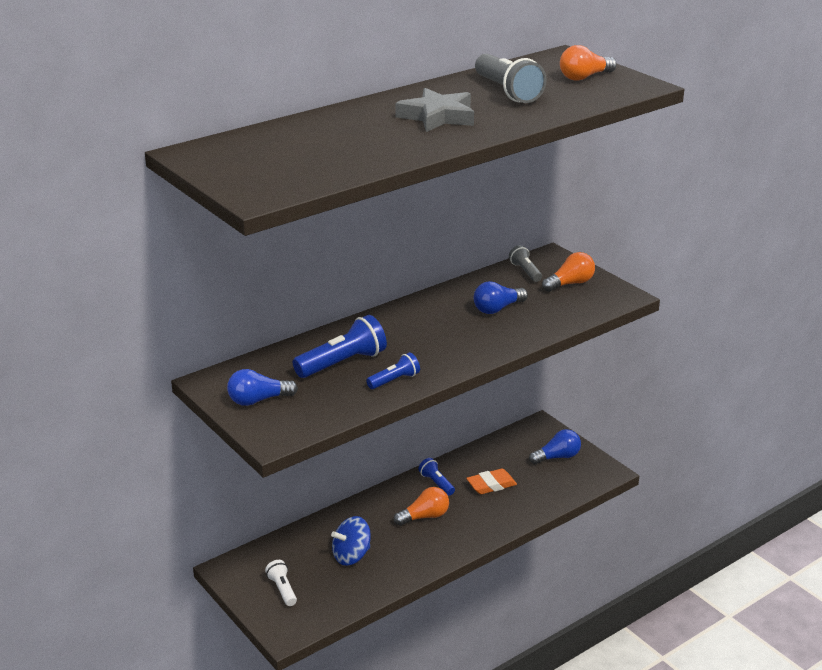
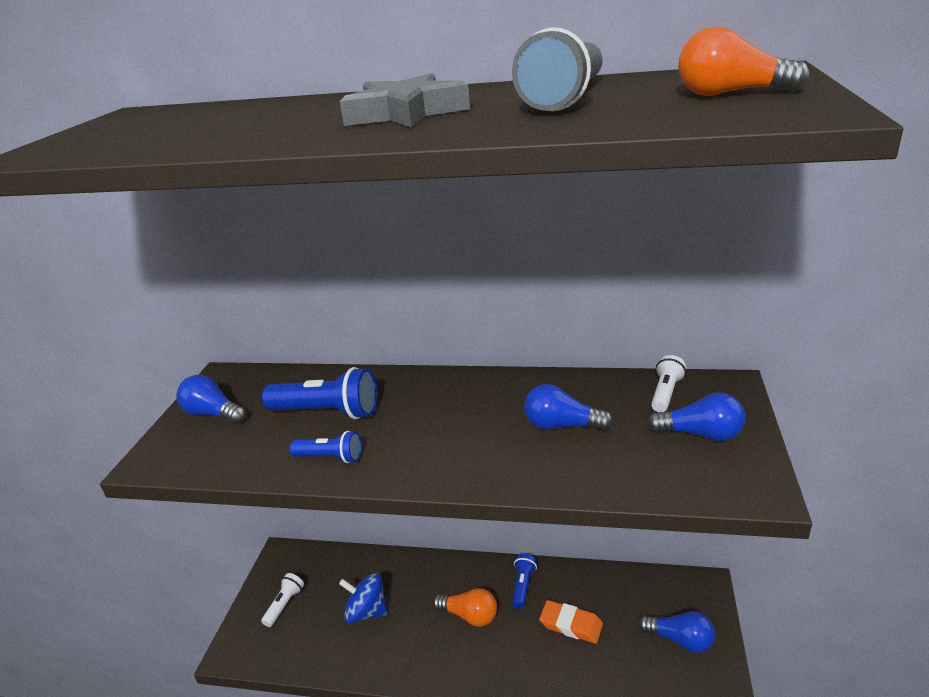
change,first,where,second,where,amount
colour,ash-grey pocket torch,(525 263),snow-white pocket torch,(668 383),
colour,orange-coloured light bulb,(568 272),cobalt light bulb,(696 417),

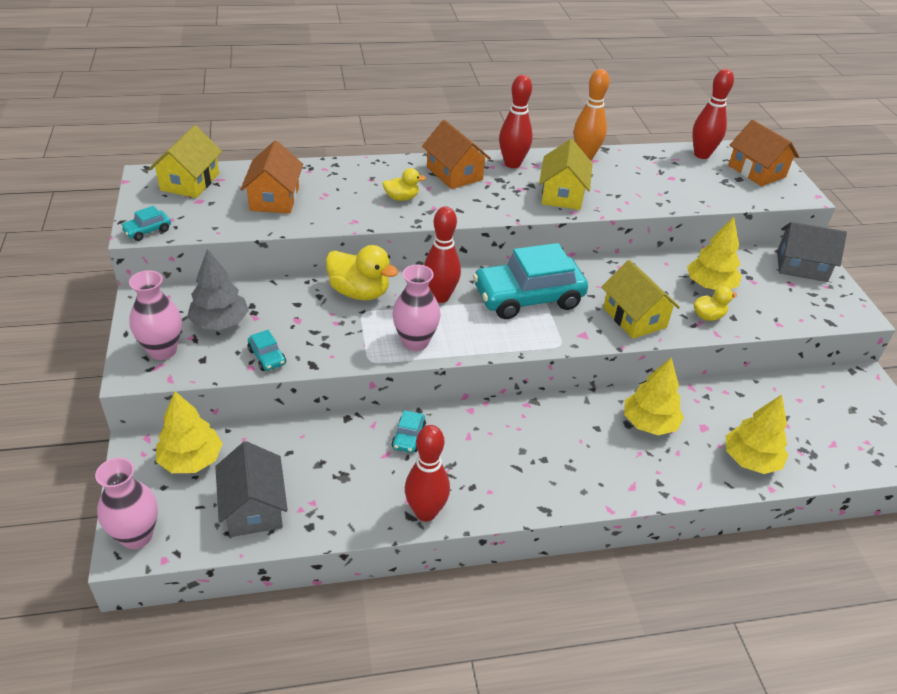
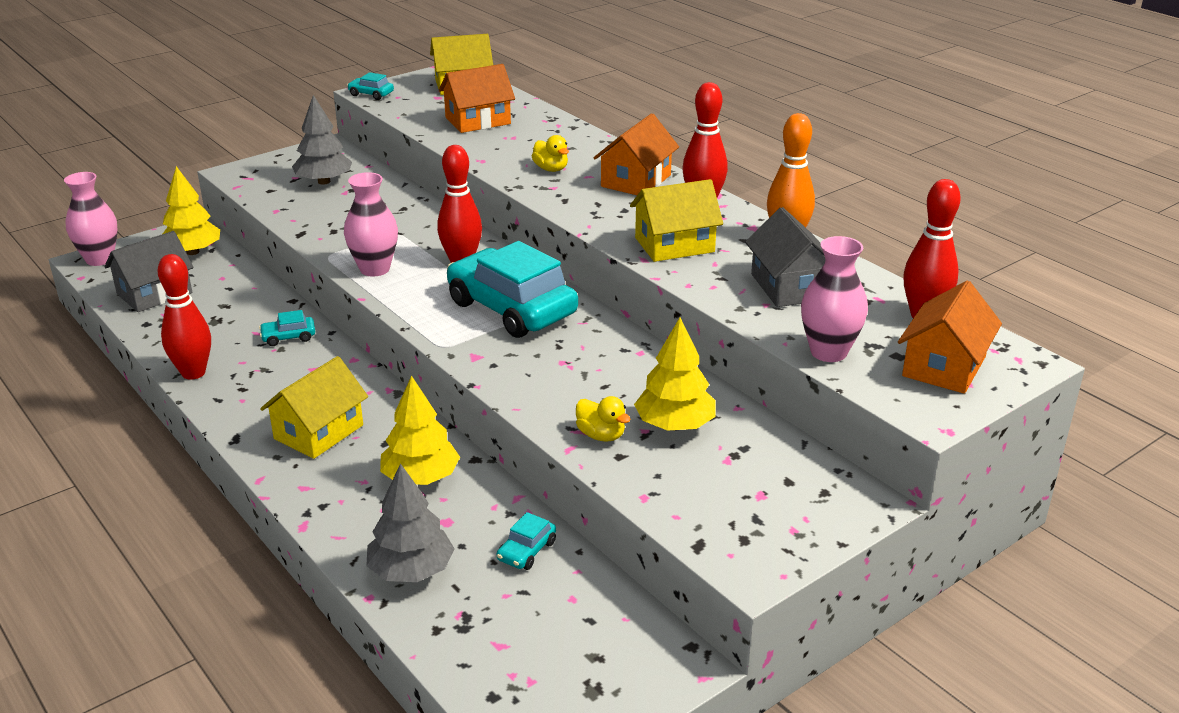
change,first,where,second,where,amount
relocated,pink flower vase,(155 315),,(834 299),
relocated,teal car,(267 350),,(526 541),
missing,yellow duck,(362 272),,,
relocated,yellow cottage,(641 299),,(314 407),
colour,yellow fir tree,(757 434),ash-grey fir tree,(410 522),
relocated,ash-grey cottage,(812 252),,(785 257),

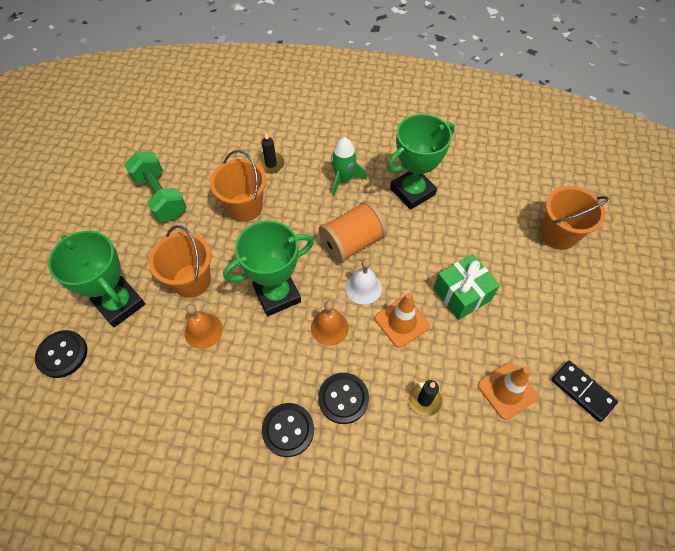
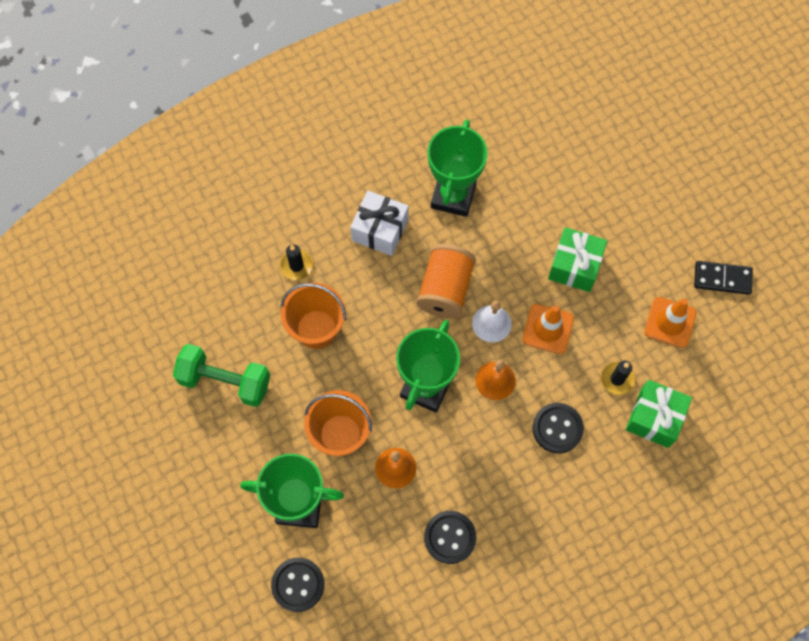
change,first,where,second,where,amount
relocated,black button,(288 430),,(450 537),
exchanged,green toy rocket,(349 166),snow-white wrapped gift,(379 223),
missing,orange-coloured sand bucket,(574 218),,,
appeared,,,green wrapped gift,(659 414),

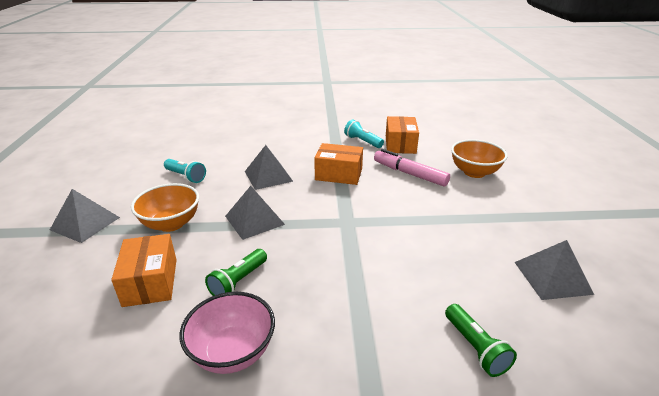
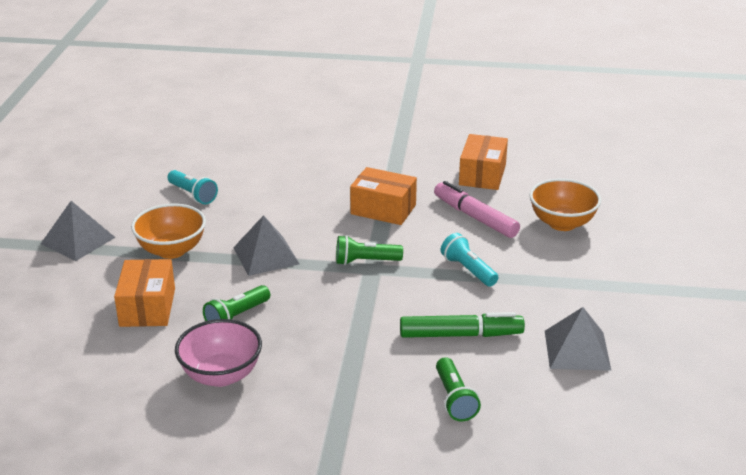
change,first,where,second,where,amount
missing,ash-grey pyramid,(269 167),,,
relocated,teal pocket torch,(364 134),,(469 260),
appeared,,,green pocket torch,(369 250),
appeared,,,green marker,(462 325),

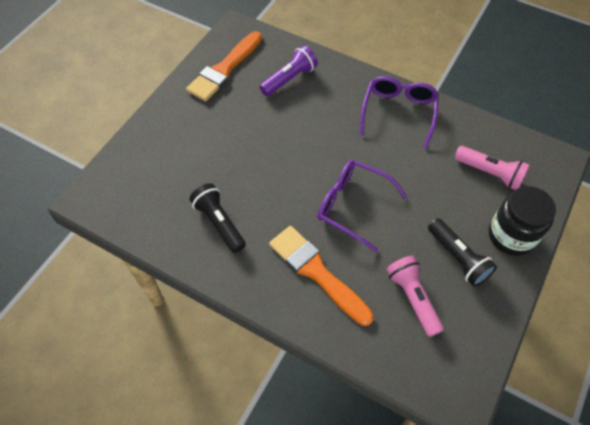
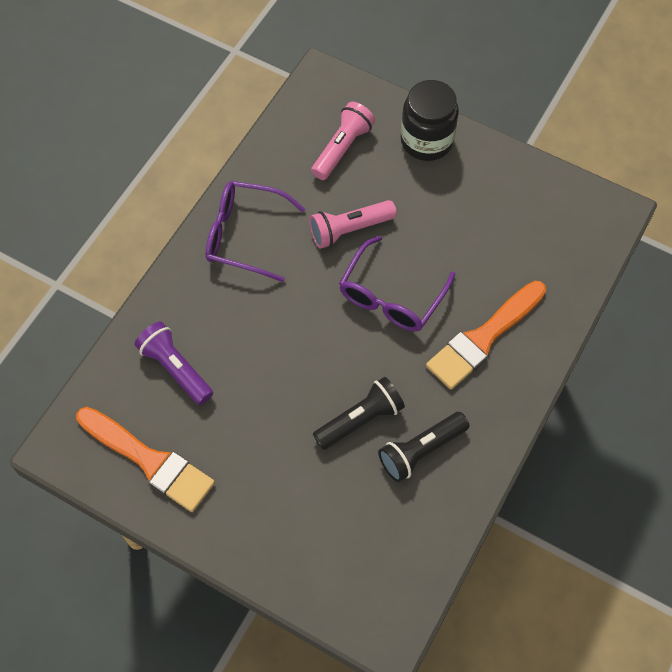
change,first,where,second,where,amount
relocated,pink pocket torch,(415 296),,(353 224),
relocated,black pocket torch,(462 252),,(359 413),

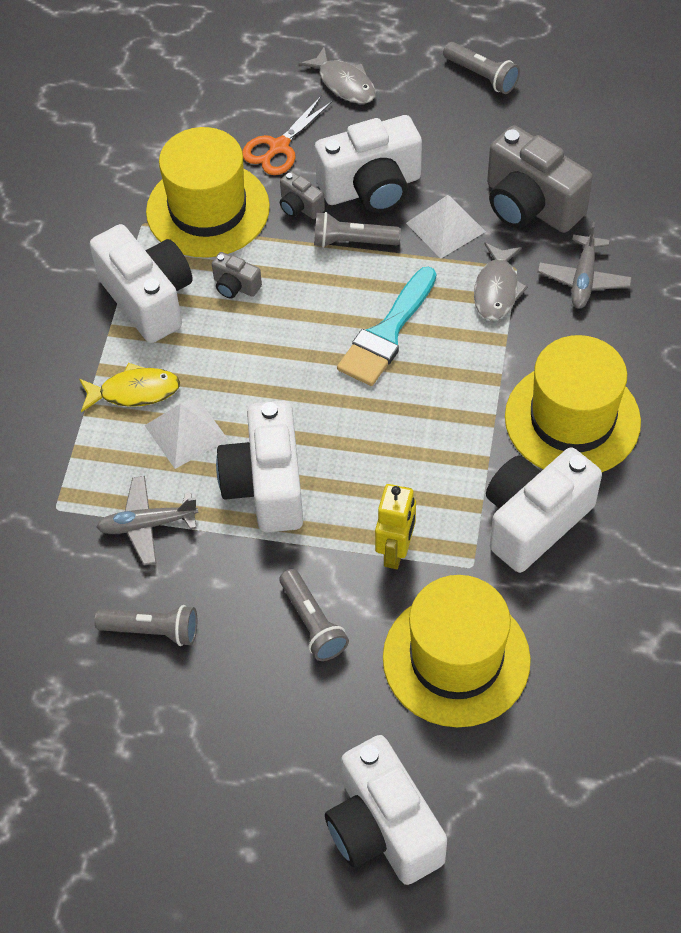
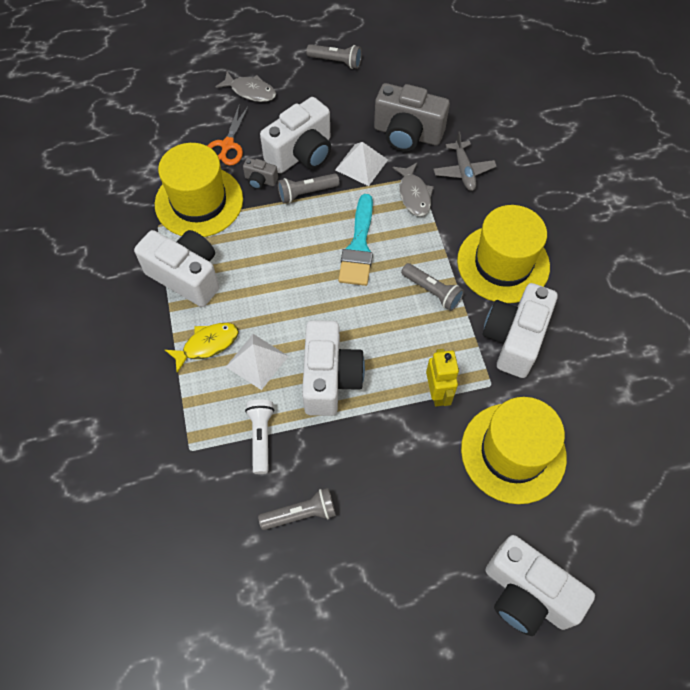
change,first,where,second,where,amount
exchanged,ash-grey plane,(147 521),snow-white pocket torch,(259 436),
missing,ash-grey photo camera,(237 275),,,
spun,snow-white photo camera,(259 466),,(333 368),150 degrees counterclockwise
relocated,ash-grey pocket torch,(314 615),,(432 287),

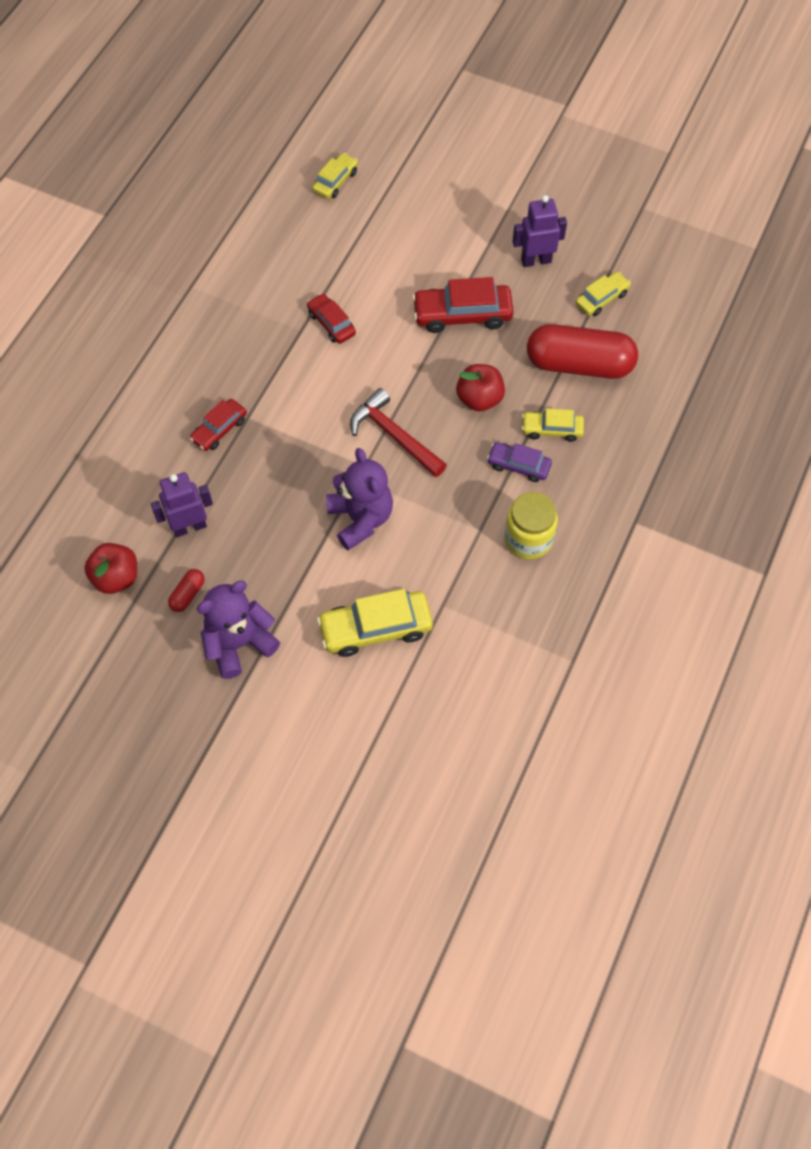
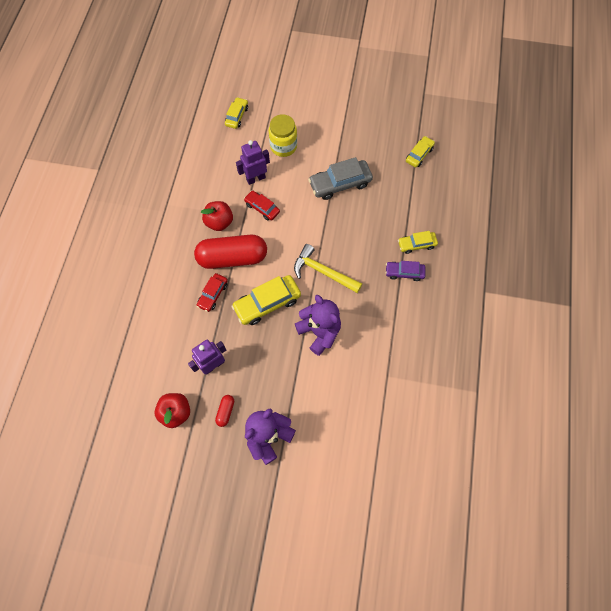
change,first,where,second,where,amount
relocated,yellow car,(375 623),,(266 300),
colour,red claw hammer,(398 432),yellow claw hammer,(328 268),
colour,red car,(463 305),ash-grey car,(340 178),
relocated,red apple fruit,(480 388),,(217 216),
relocated,yellow preserve jar,(531 525),,(282 135),
relocated,purple robot,(539 231),,(253 162),
relocated,red pill,(582 351),,(230 252),

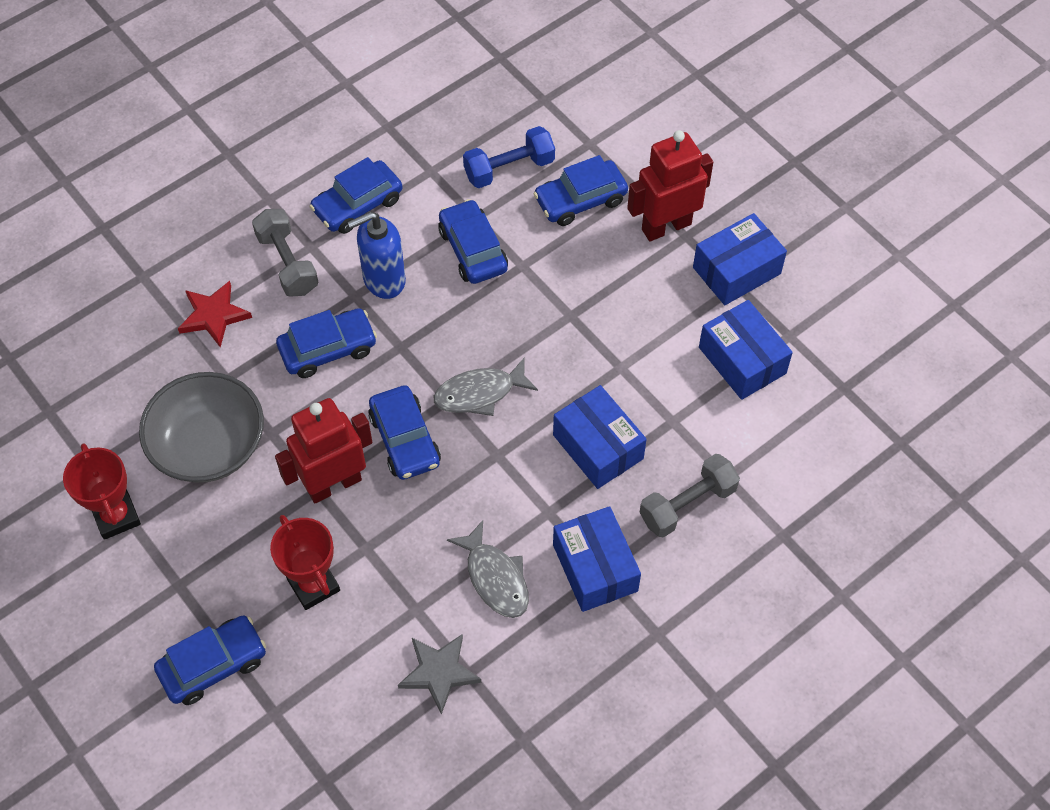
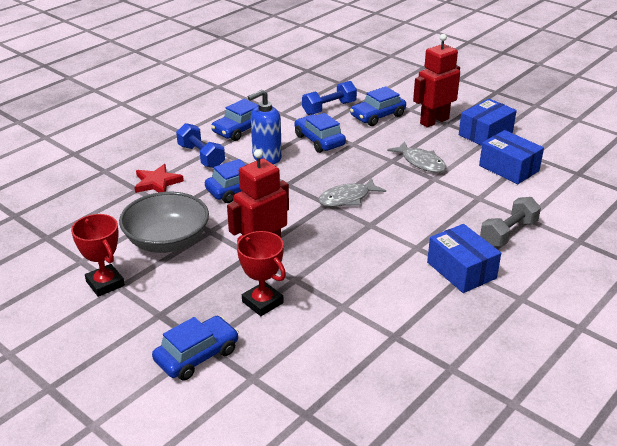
change,first,where,second,where,amount
colour,ash-grey free weight,(285 253),cobalt free weight,(200 145),
missing,cobalt car,(404 432),,,
missing,ash-grey five-pointed star,(439 674),,,
relocated,ash-grey fish figure,(488 569),,(416 157),
missing,cobalt box,(600 437),,,

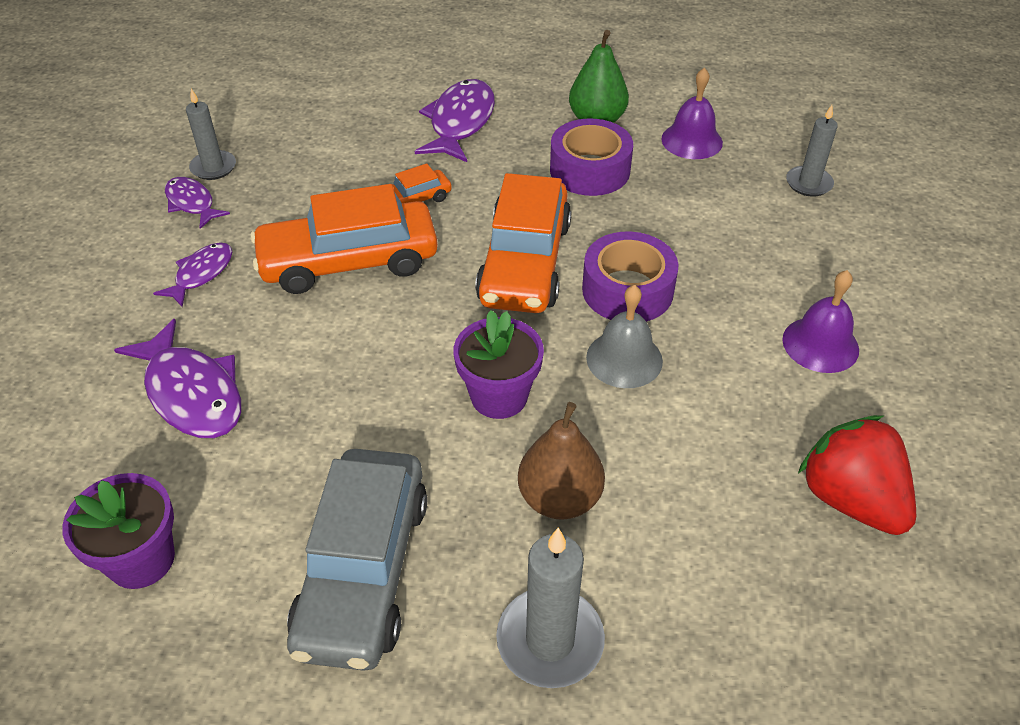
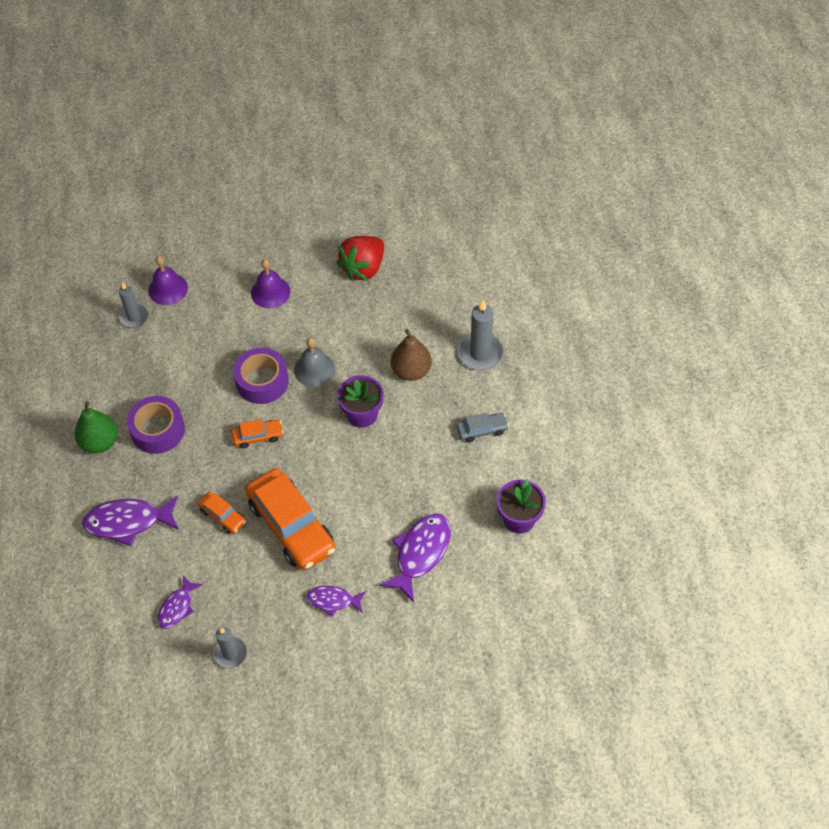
change,first,where,second,where,amount
relocated,purple fish figure,(197 203),,(180 602),
size,ash-grey car,(357 560),,(482 428),x0.47
size,orange-coloured car,(523 243),,(257 433),x0.47
relocated,purple school bell,(692 113),,(168 280),

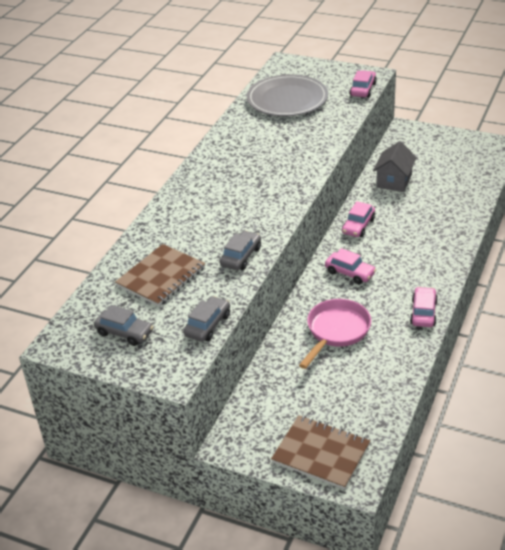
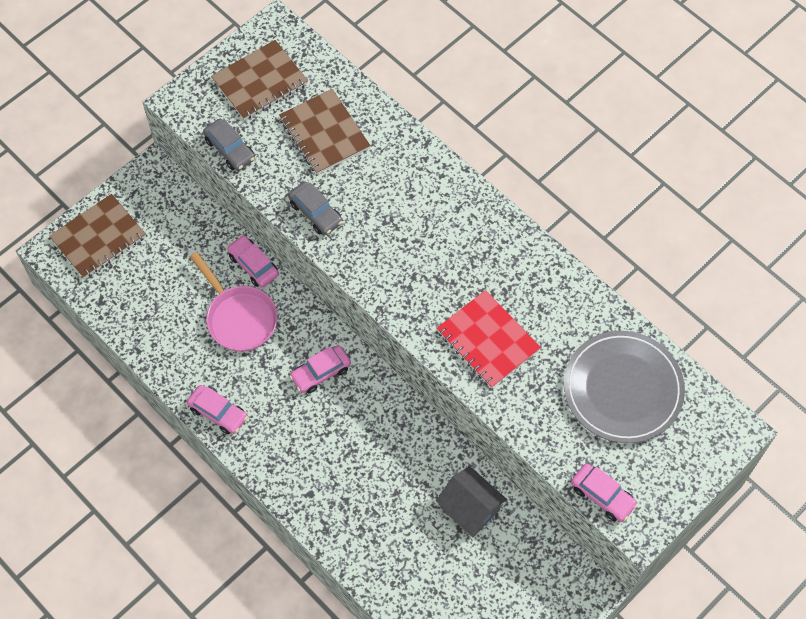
change,first,where,second,where,amount
exchanged,ash-grey car,(124 325),dark brown notebook,(259 80),
relocated,pink car,(358 219),,(253 261),
appeared,,,red notebook,(489 339),

